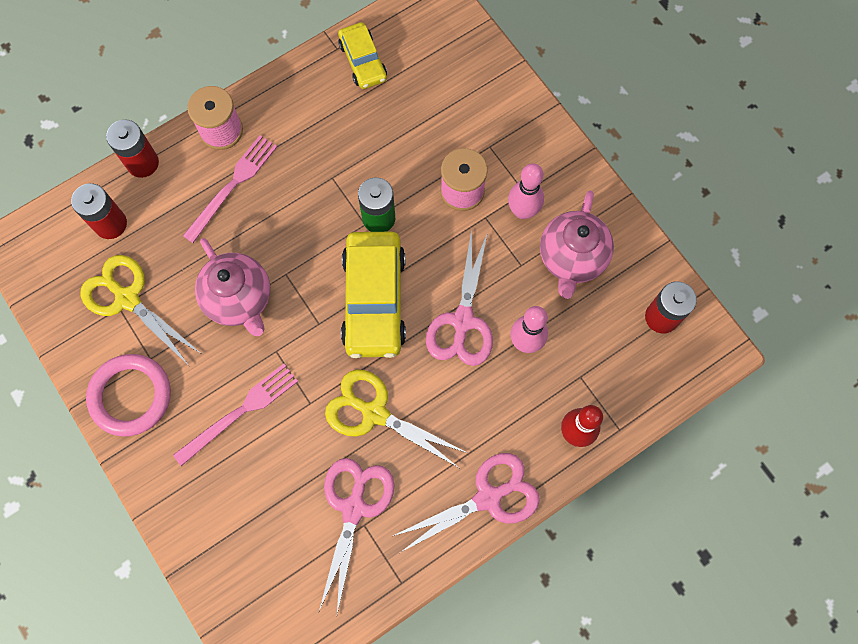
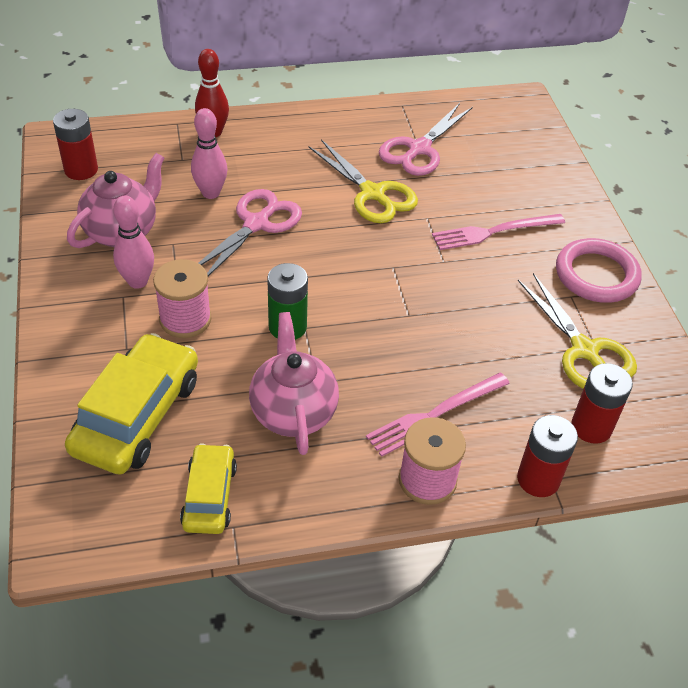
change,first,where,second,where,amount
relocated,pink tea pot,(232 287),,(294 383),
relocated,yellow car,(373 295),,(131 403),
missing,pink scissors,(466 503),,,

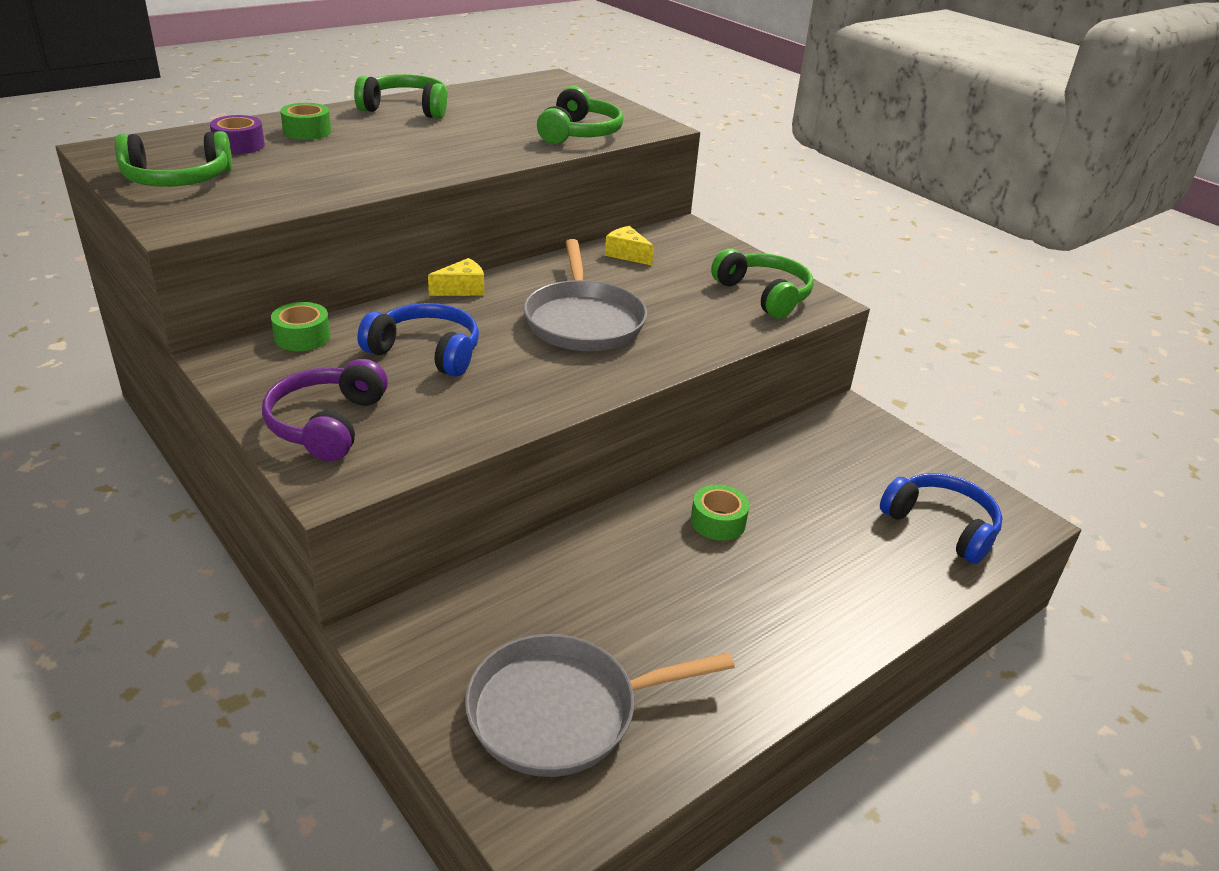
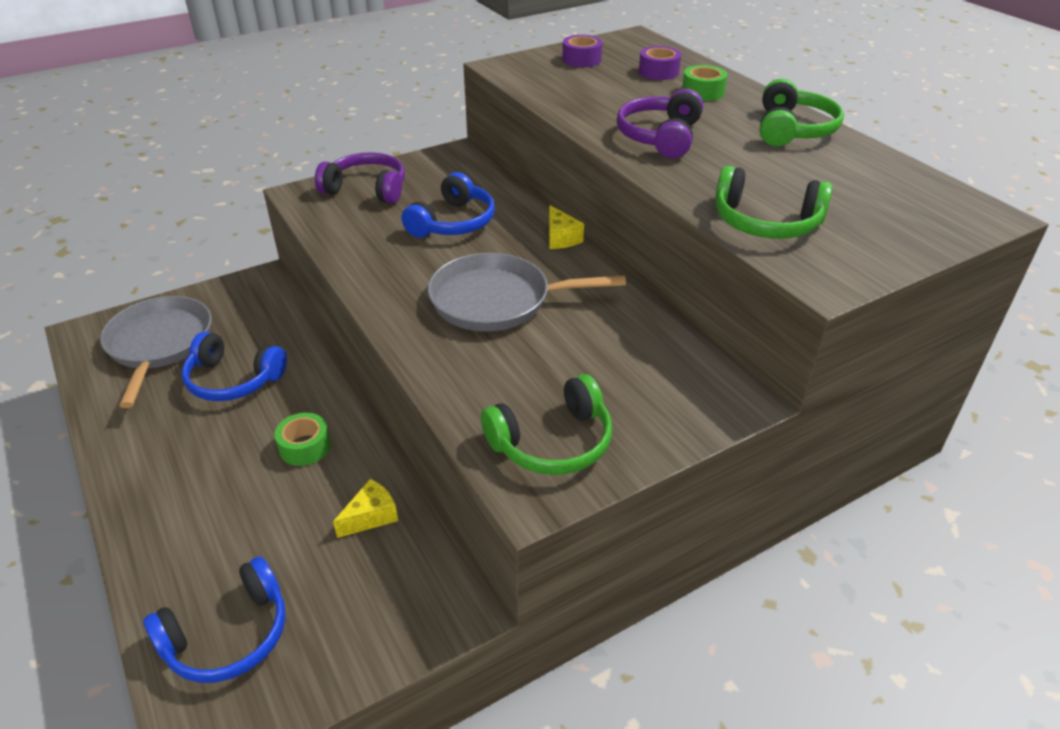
change,first,where,second,where,amount
exchanged,green headset,(173 159),purple tape,(582 51),
missing,green tape,(300 326),,,
relocated,yellow piece of cheese,(629 246),,(365 508),
appeared,,,cobalt headset,(234 366),
appeared,,,purple headset,(660 123),

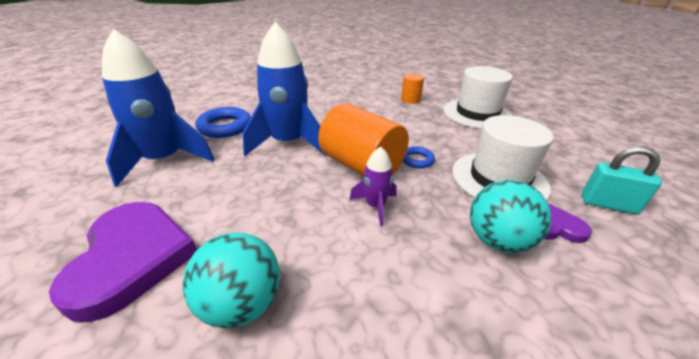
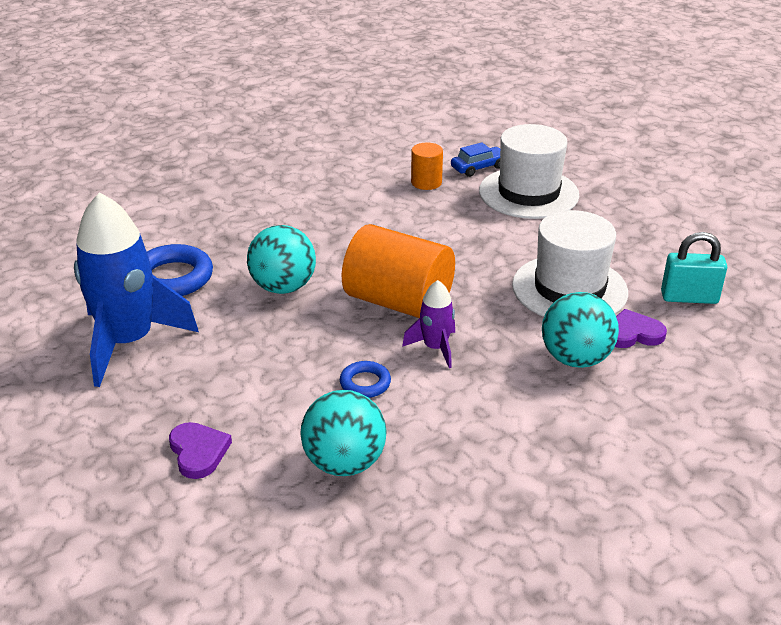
change,first,where,second,where,amount
size,purple heart shape,(123 262),,(200 450),x0.49
exchanged,cobalt toy rocket,(284 89),teal ball,(281 259),
relocated,cobalt hoop,(419 157),,(365 379),
appeared,,,cobalt car,(475 159),

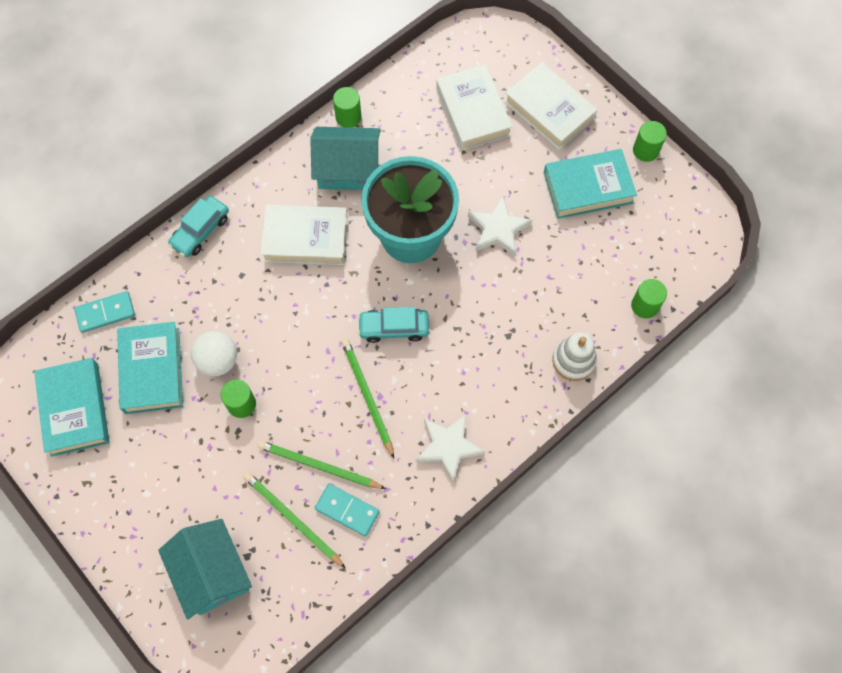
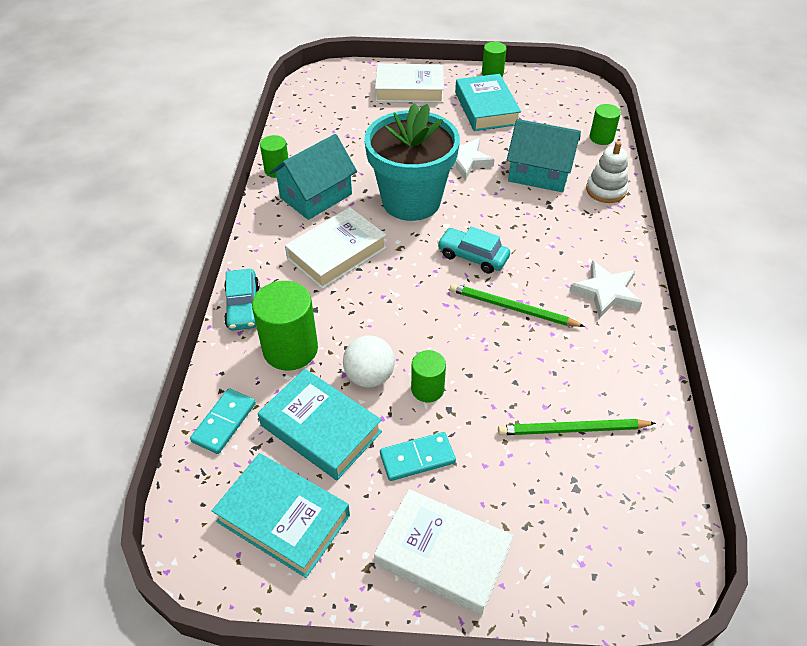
change,first,where,second,where,amount
relocated,teal cottage,(205 569),,(544 155),
missing,green lead pencil,(322 465),,,
relocated,teal domino tile,(347 510),,(418 456),
spun,teal car,(393 325),,(473 250),75 degrees clockwise
relocated,snow-white hardback,(474 107),,(443 552),
spun,teal hardback,(590 184),,(488 102),45 degrees counterclockwise
appeared,,,green cylinder,(285 326),

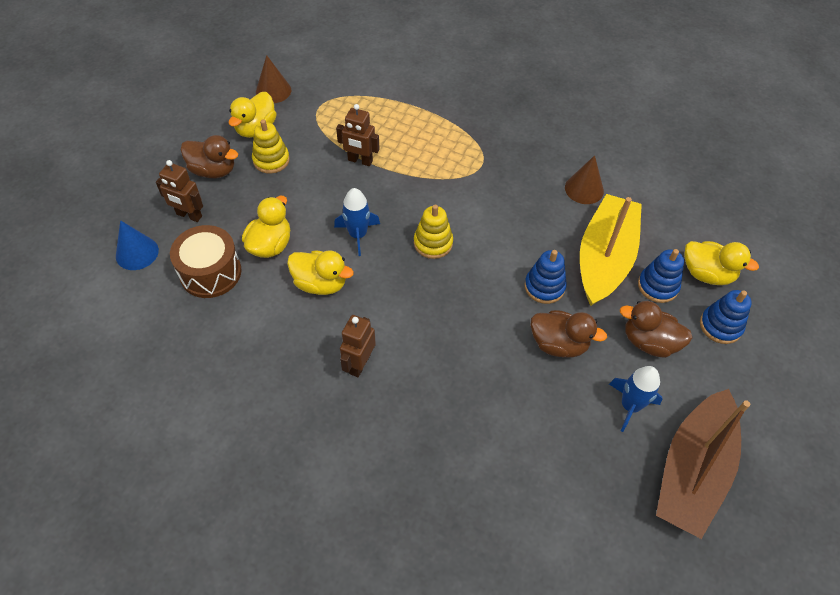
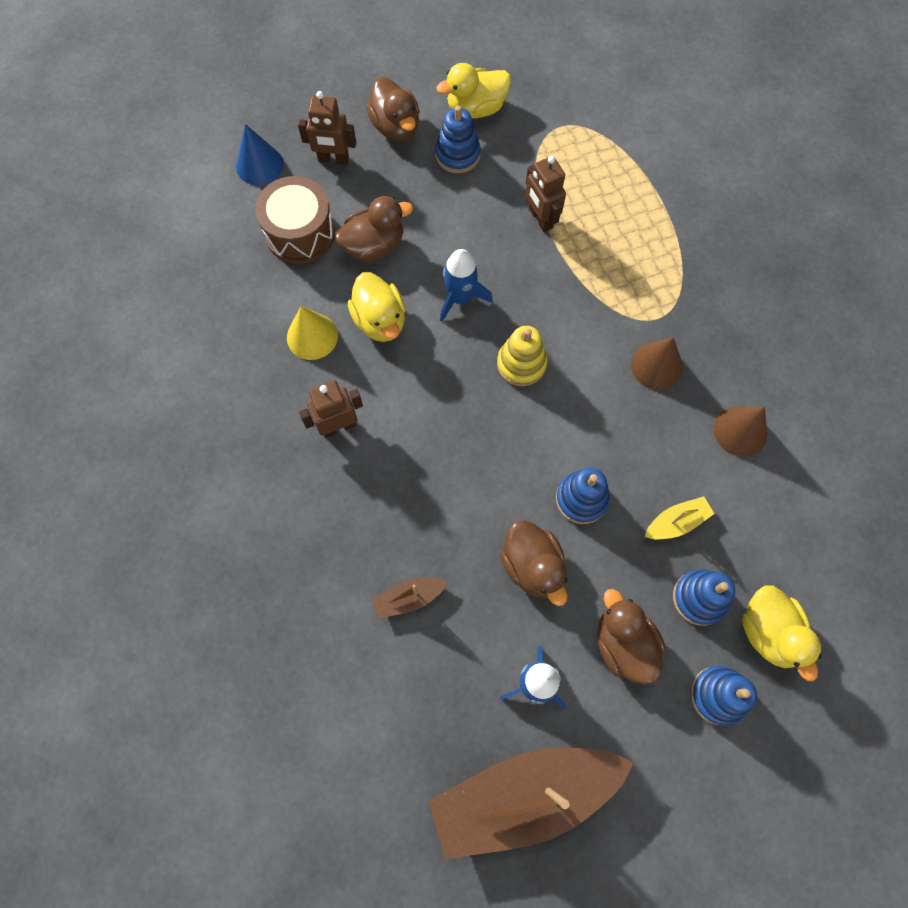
change,first,where,second,where,amount
spun,dark brown robot,(179 191),,(327 128),60 degrees counterclockwise
colour,yellow duck,(266 227),dark brown duck,(374 229),
colour,yellow stacking toy,(271 146),cobalt stacking toy,(458 139),
relocated,dark brown solid cone,(273 79),,(657 363),
size,yellow boat,(611 250),,(679 517),x0.41
appeared,,,yellow solid cone,(312 333),
appeared,,,dark brown boat,(410 598),

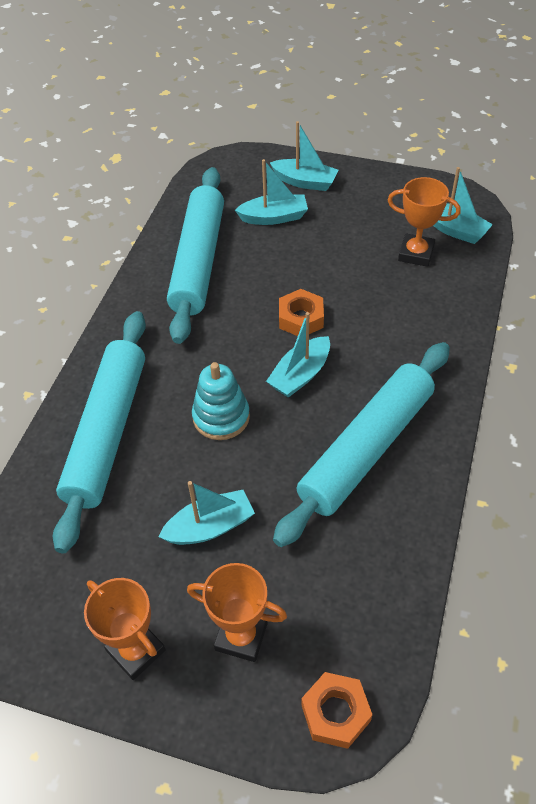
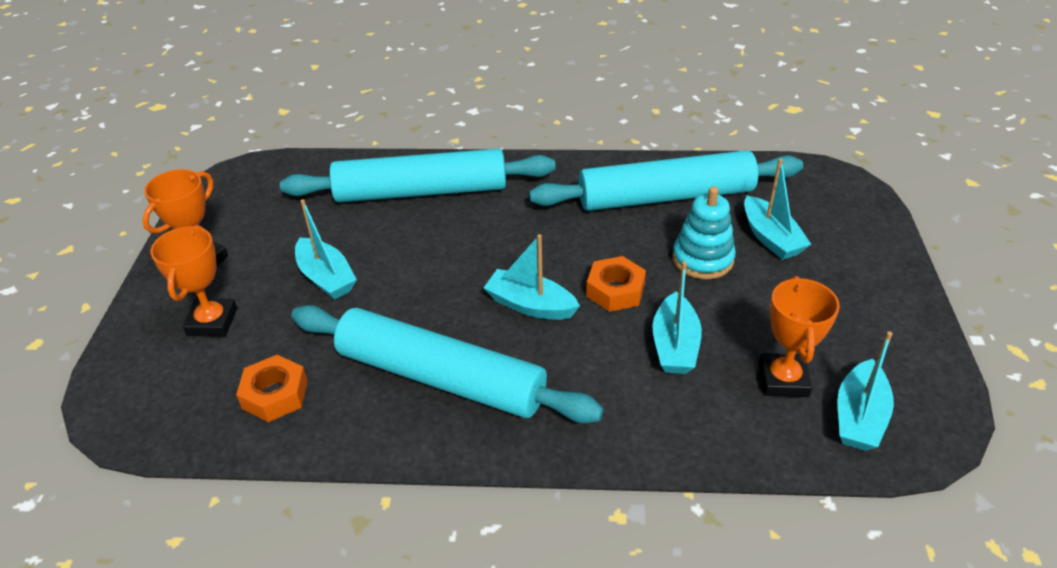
change,first,where,second,where,amount
relocated,teal stacking toy,(221 401),,(704 232),
relocated,teal boat,(304 156),,(677 318),
relocated,orange-coloured hex nut,(336 710),,(272 388),

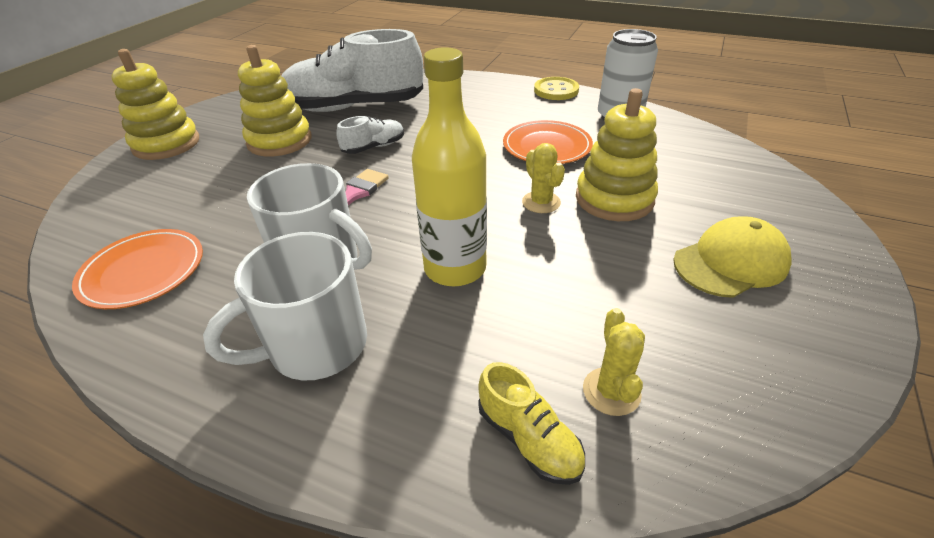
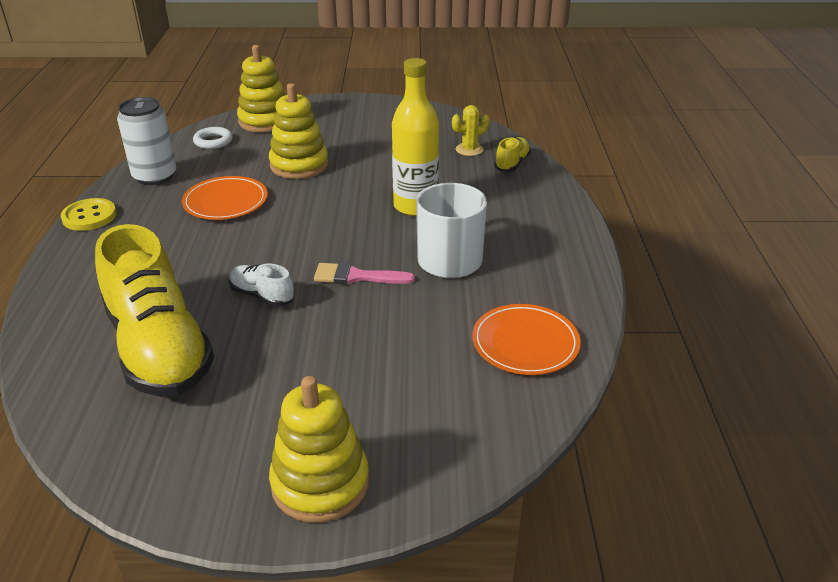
change,first,where,second,where,amount
missing,snow-white mug,(285 306),,,
relocated,yellow stacking toy,(274 100),,(261 89),
colour,snow-white lace-up shoe,(352 70),yellow lace-up shoe,(154 310),
missing,yellow saguaro cactus,(543 178),,,
missing,yellow peaked cap,(732 257),,,
appeared,,,snow-white hoop,(213 138),

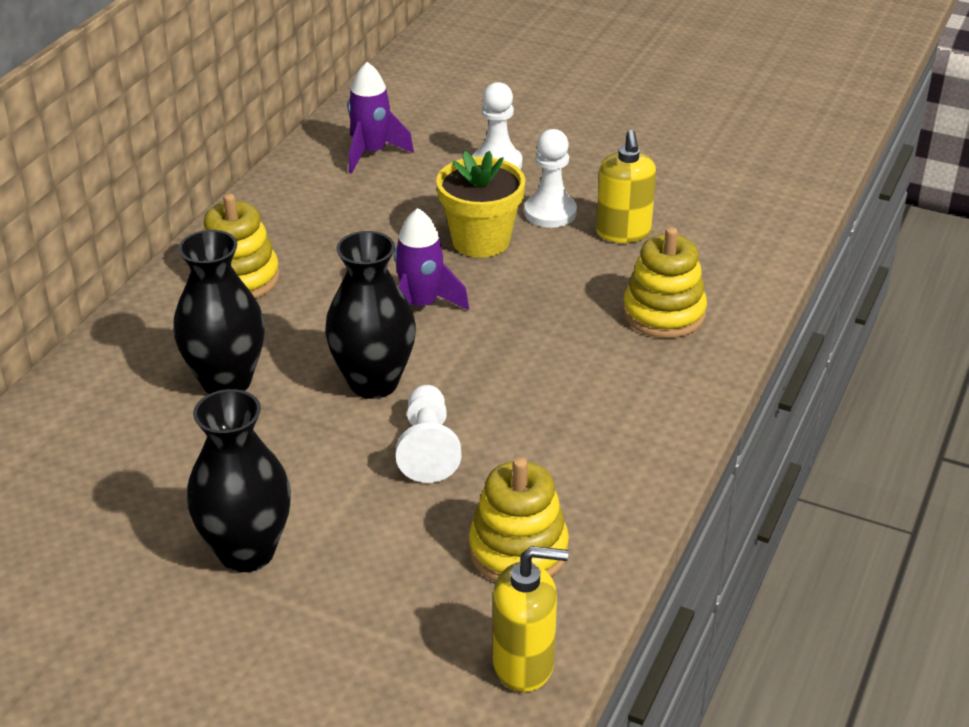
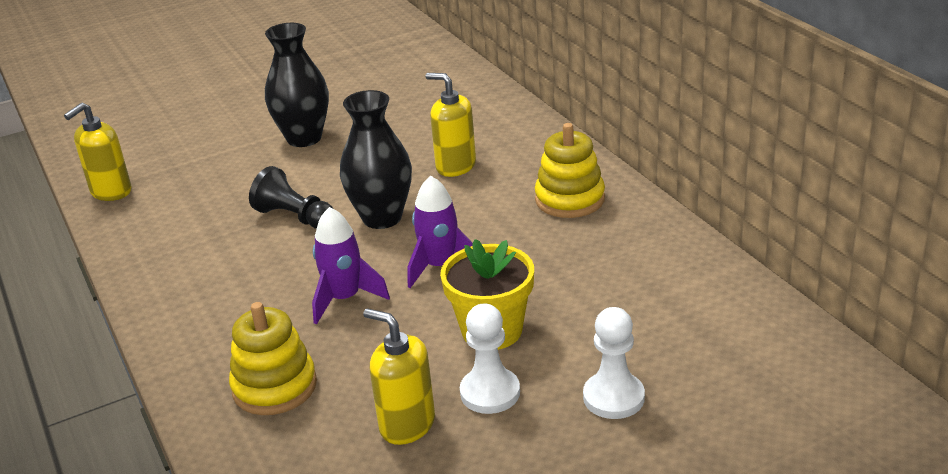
change,first,where,second,where,amount
exchanged,black flower vase,(219 312),yellow pump bottle,(451 125),
relocated,purple toy rocket,(380 118),,(351 265),
colour,snow-white game pawn,(428 434),black game pawn,(291 197),
missing,yellow stacking toy,(519 519),,,

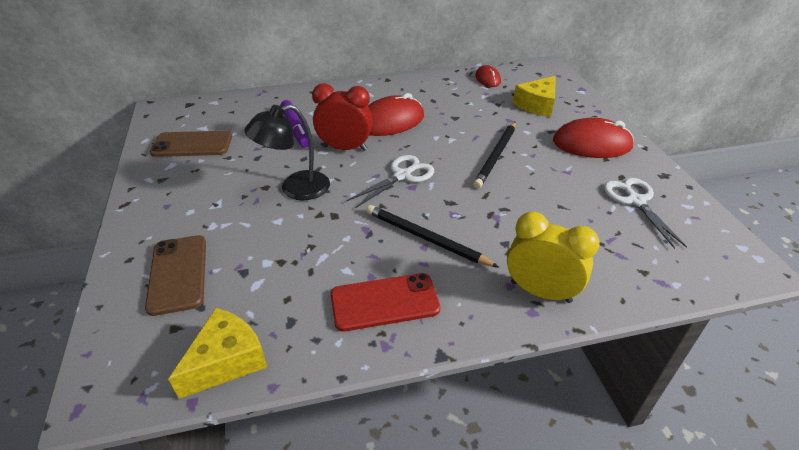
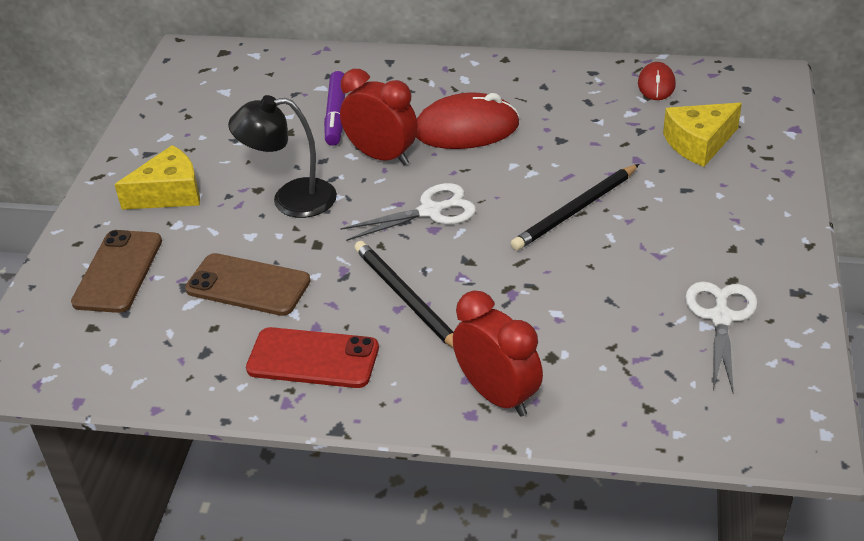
change,first,where,second,where,amount
relocated,dark brown phone,(191 144),,(248 284),
relocated,yellow piece of cheese,(217 353),,(157 177),
colour,yellow bedside clock,(553 257),red bedside clock,(498 353),
missing,red computer mouse,(593 138),,,

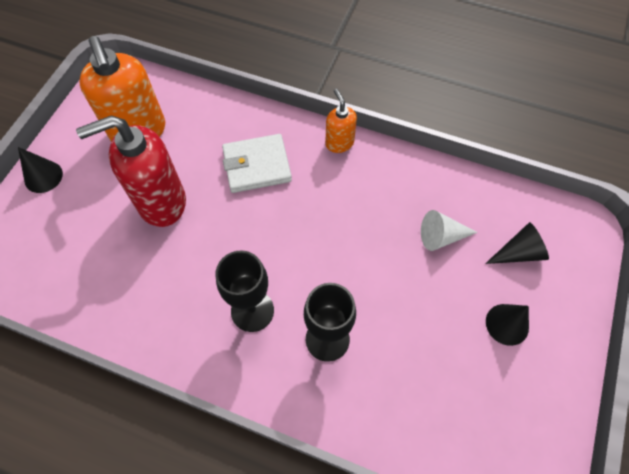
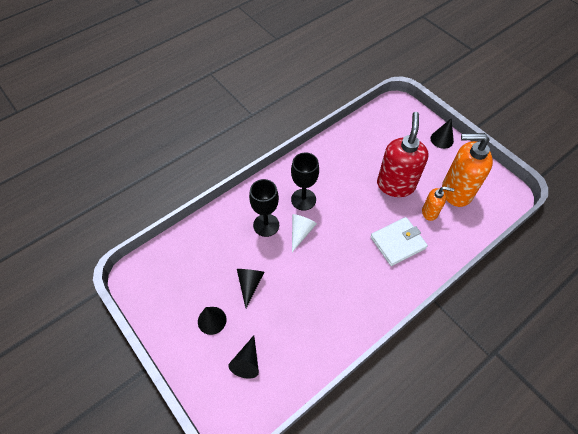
change,first,where,second,where,amount
spun,snow-white wallet,(257 163),,(399 241),45 degrees clockwise
relocated,orange-coloured pump bottle,(341 121),,(438 203),
relocated,snow-white solid cone,(449 230),,(304 233),
appeared,,,black solid cone,(250 288),

